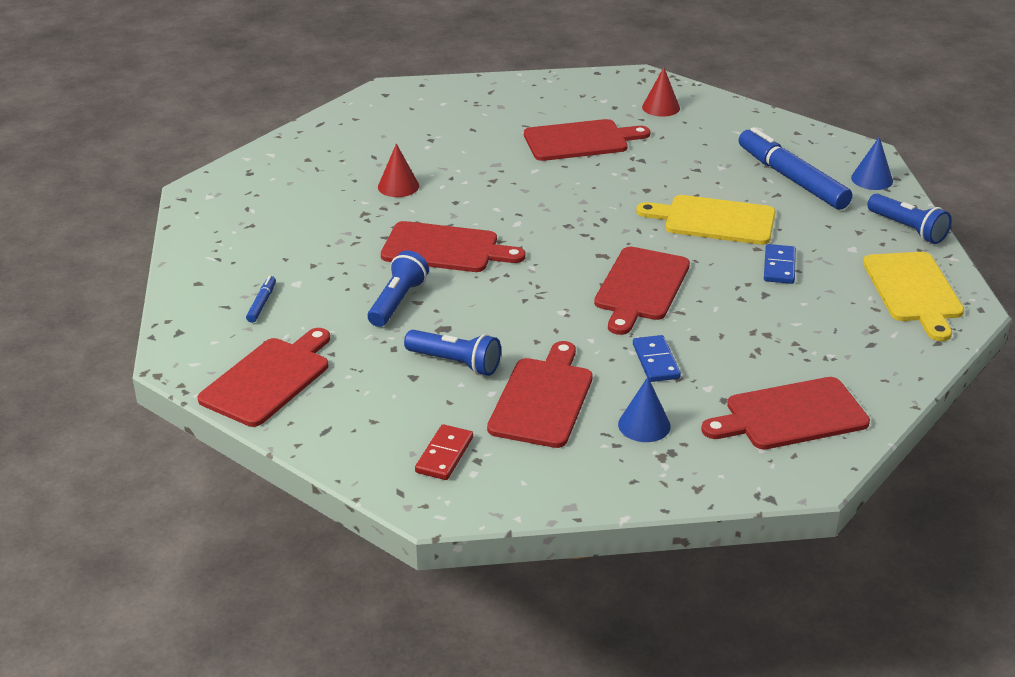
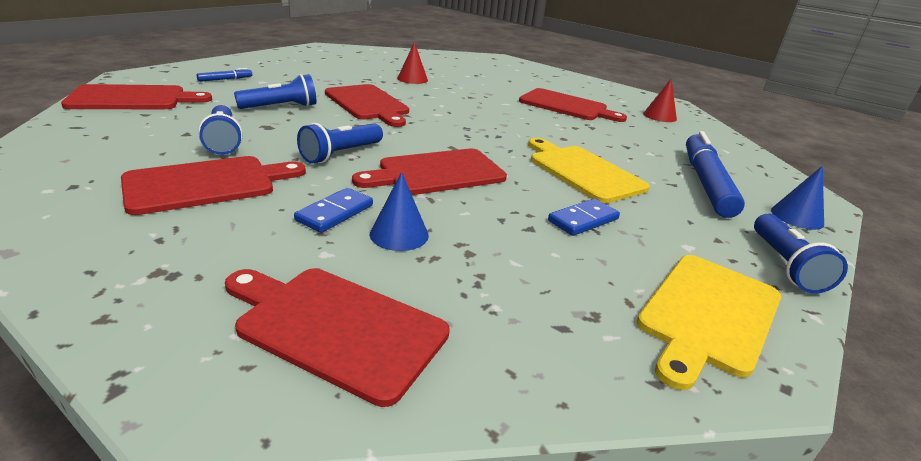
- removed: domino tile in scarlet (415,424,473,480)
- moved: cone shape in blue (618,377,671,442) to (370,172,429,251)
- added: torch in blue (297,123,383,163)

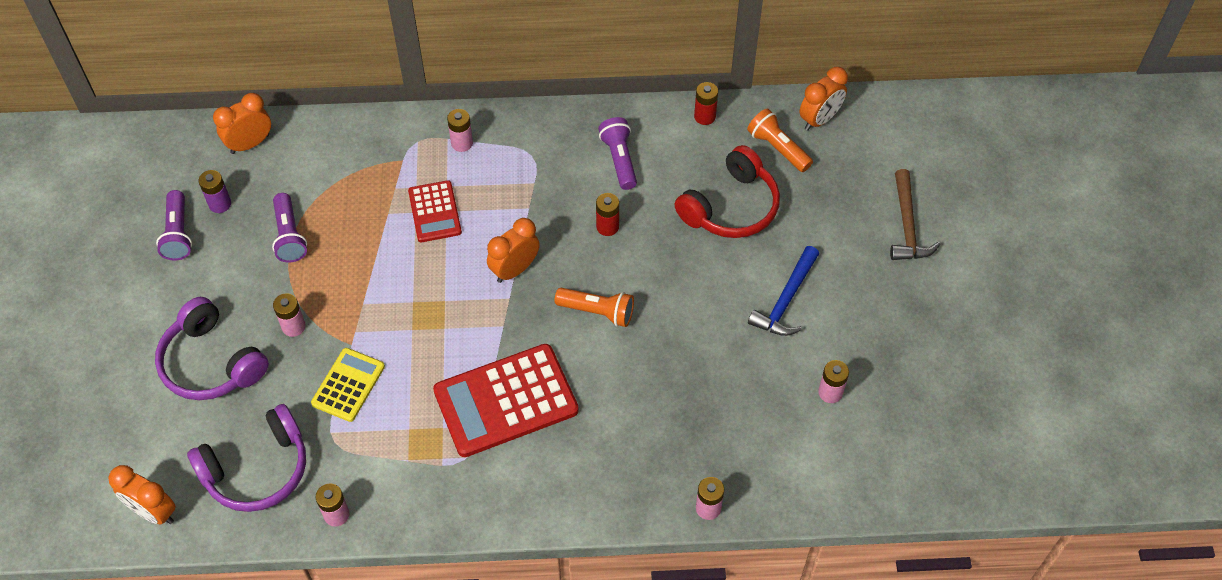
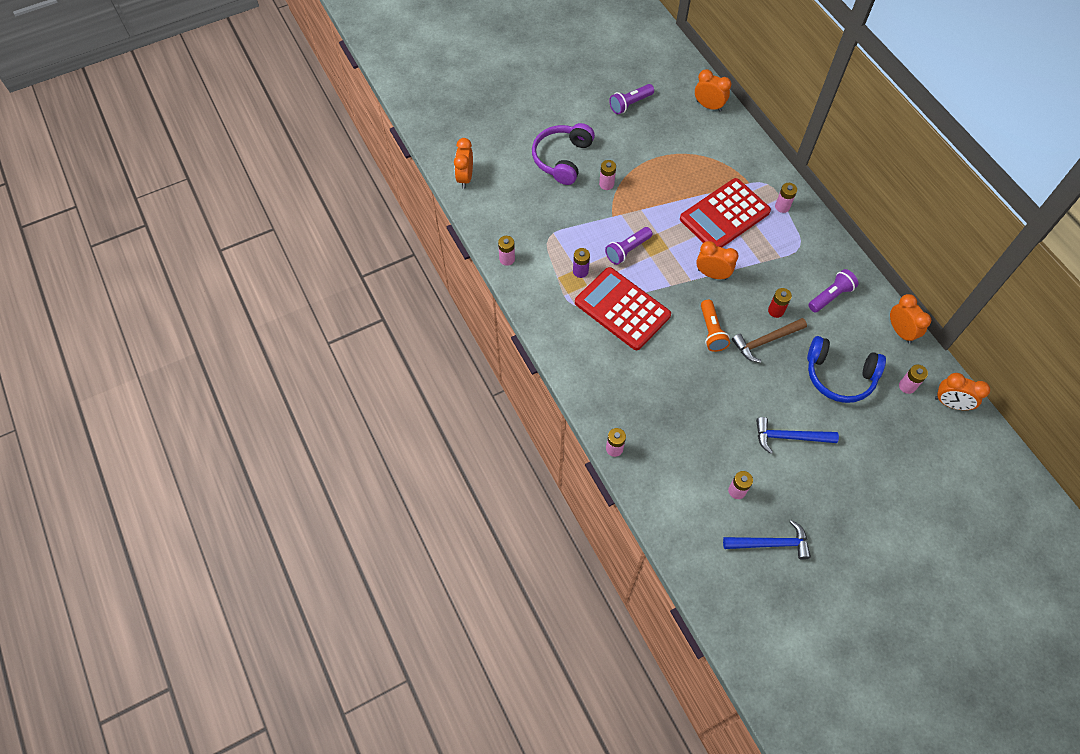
- removed: headset in violet (187,404,306,512)
- moved: power cell in violet (199,170,231,213) to (573,248,590,278)
- moved: torch in violet (272,193,307,262) to (605,227,652,265)
- removed: calculator in golden (311,348,385,422)
- resized: calculator in scarlet (408,180,462,242) = (680,178,771,247) x1.78
- recoloured: headset in scarlet (675,145,780,238) to headset in blue (807,336,886,403)
- replaced: power cell in scarlet (694,82,718,125) to bedside clock in bright orange (890,294,931,344)
- replaced: torch in bright orange (747,108,813,172) to power cell in rosy (899,365,928,394)
- moved: claw hammer in russet (890,169,940,260) to (732,318,807,363)
- added: claw hammer in blue (723,520,811,560)

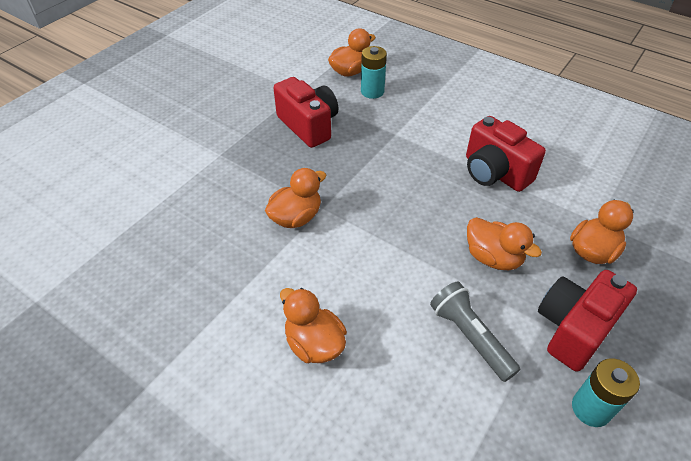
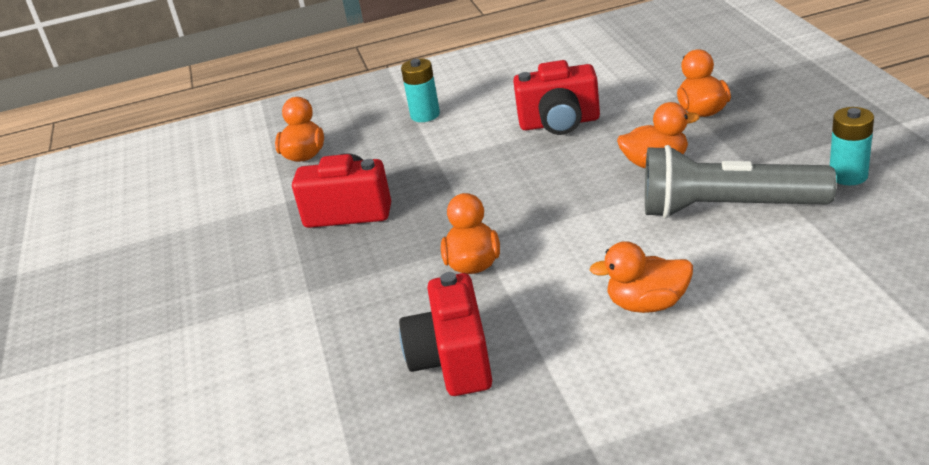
- moved: power cell in turquoise (361,46,387,99) to (401,58,440,122)
- resized: torch in gray (430,281,520,382) = (645,145,836,218) x1.65
- moved: compact camera in scarlet (538,270,637,372) to (399,272,492,396)

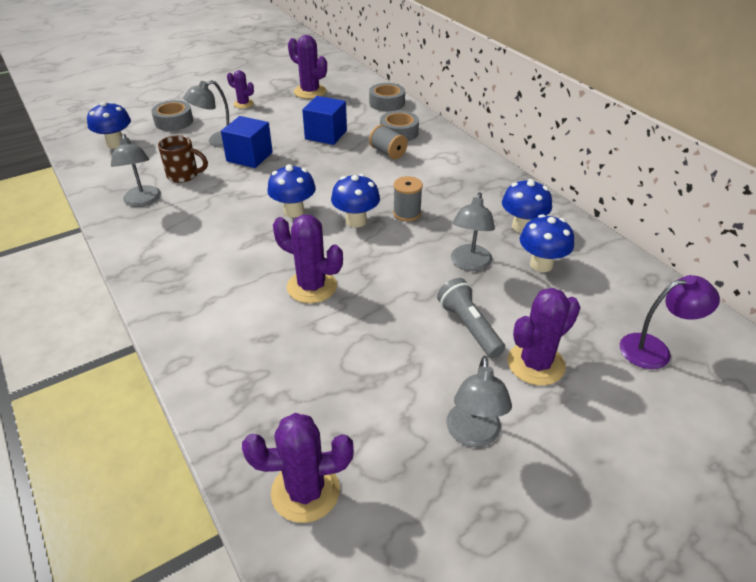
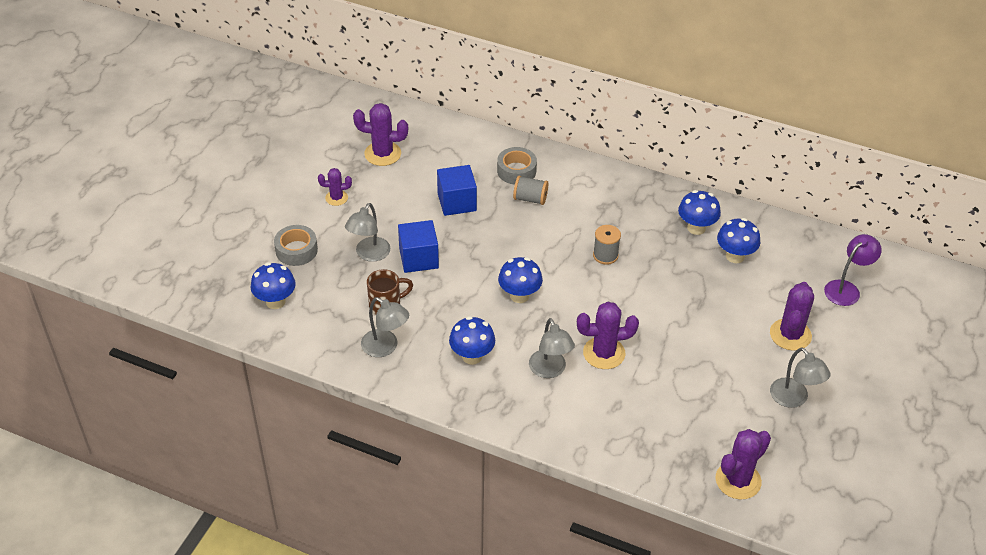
- moved: toadstool in blue (331,174,380,227) to (449,316,495,365)
- removed: sticky tape in gray (369,83,405,111)
- removed: torch in gray (437,278,505,358)
- moved: lamp in gray (451,192,495,271) to (529,318,575,378)

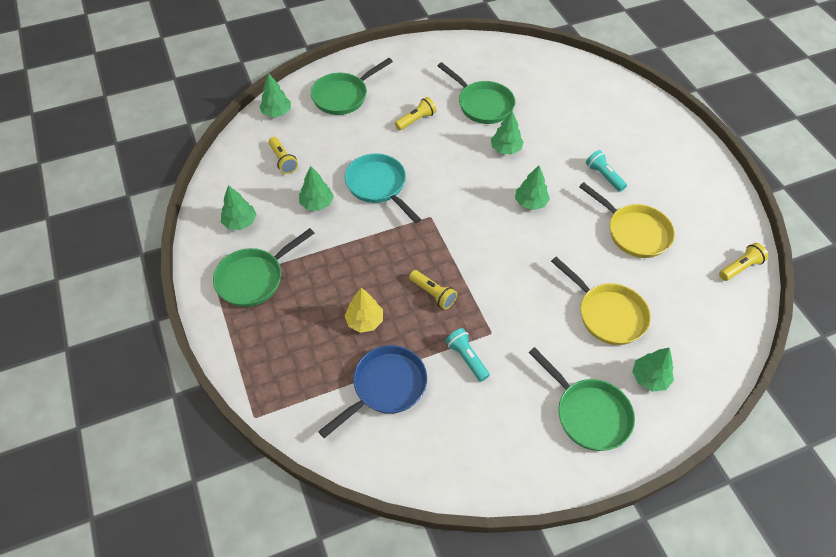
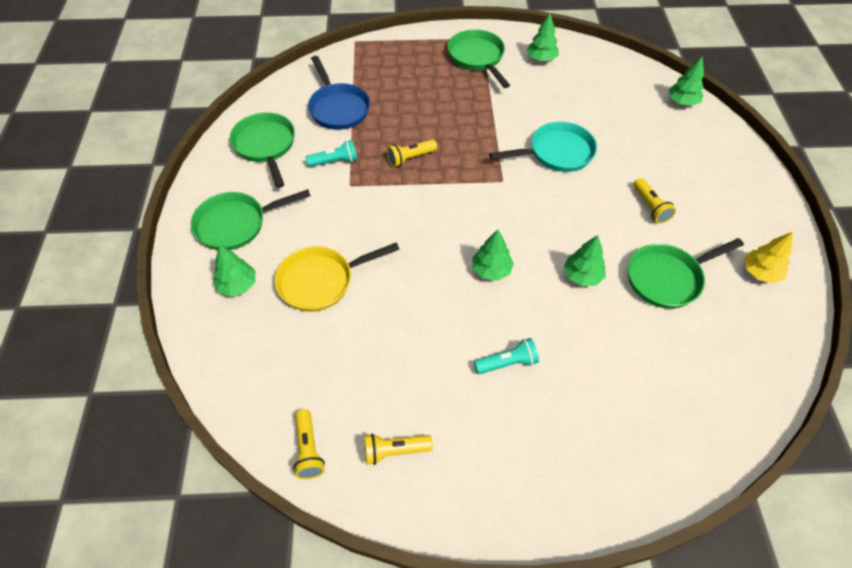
- moved: torch in golden (269,137,298,174) to (364,434,433,465)
- removed: fir tree in emerald (299,166,334,211)
- moved: pan in emerald (311,58,393,115) to (230,112,295,188)
- moved: fir tree in golden (344,288,383,333) to (745,232,793,283)
- removed: pan in golden (579,182,675,258)

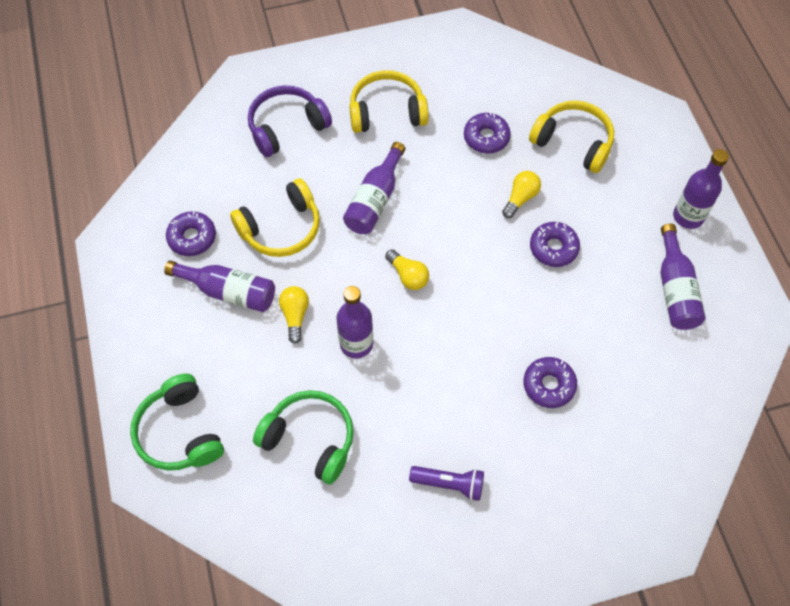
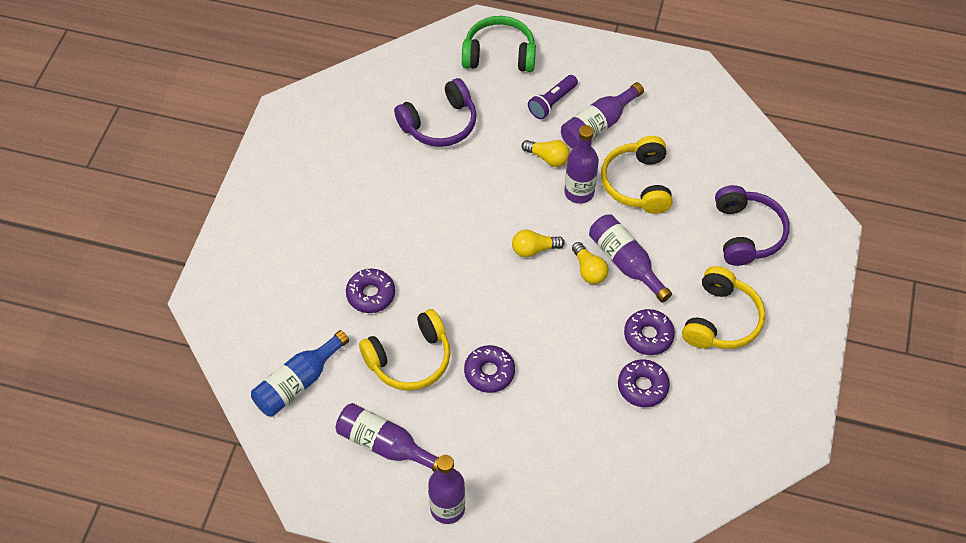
- moved: doughnut in violet (166,211,216,256) to (624,309,675,355)
- recoloured: headset in emerald (253,390,354,484) to headset in violet (394,78,477,147)
- moved: bottle in violet (336,286,373,358) to (564,125,599,204)
- moved: torch in violet (409,466,484,501) to (528,75,578,119)
- moved: light bulb in golden (502,171,541,218) to (572,242,608,284)
- moved: headset in golden (529,101,614,173) to (359,309,451,391)
- added: bottle in blue (251,330,349,417)

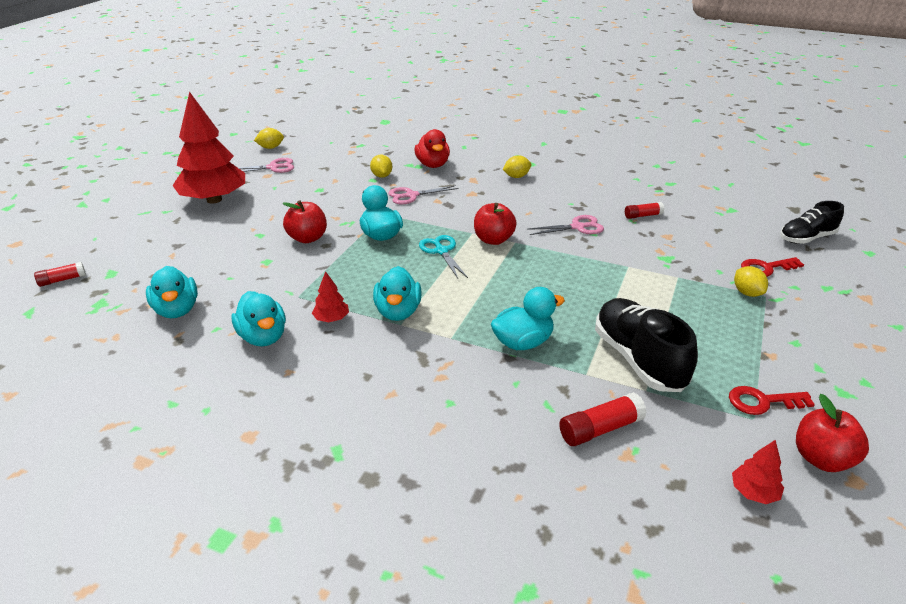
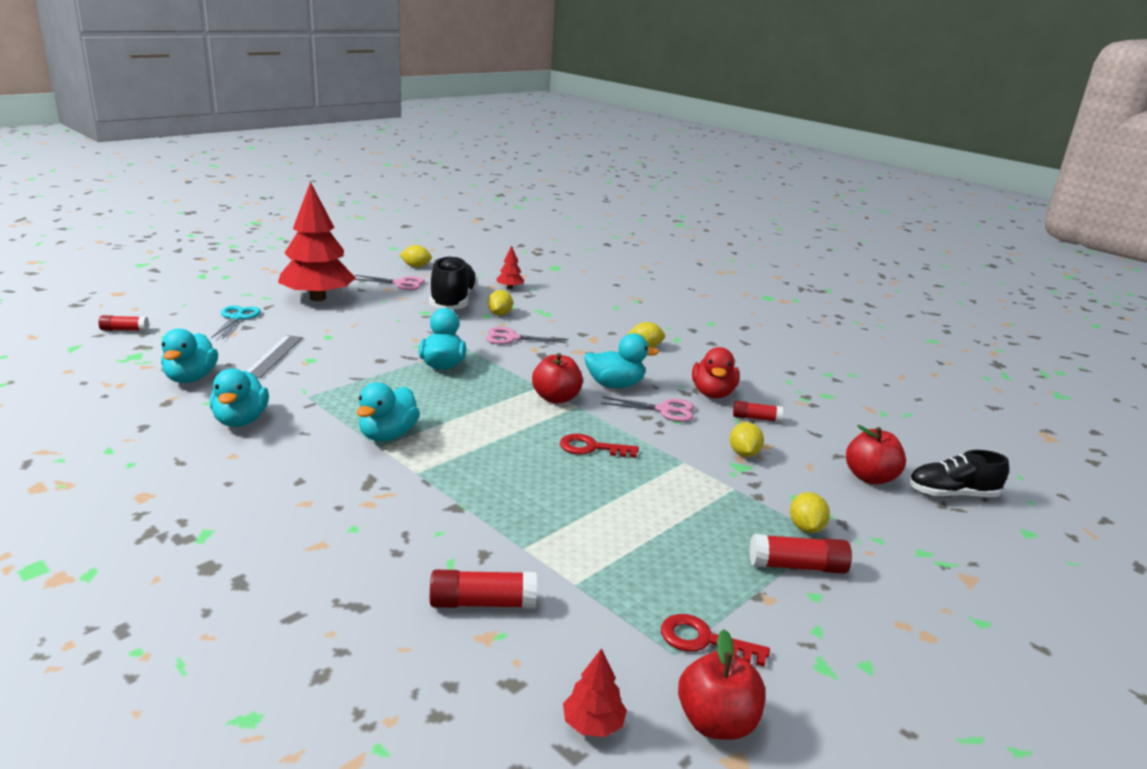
- moved: apple fruit in scarlet (282,200,327,243) to (846,425,906,484)
- moved: fir tree in scarlet (312,271,349,322) to (497,246,525,289)
- moved: rubber duck in scarlet (414,129,450,168) to (692,347,740,399)
- moved: scissors in turquoise (419,235,468,278) to (211,305,261,340)
- moved: rubber duck in turquoise (491,287,565,350) to (584,333,659,388)
- moved: lace-up shoe in jet-black (595,298,698,392) to (429,256,478,310)
- moved: latchkey in scarlet (741,257,804,277) to (560,433,639,458)
- added: straightedge in gray (247,335,303,378)
- added: toy lemon in golden (730,422,764,457)
- added: glue stick in scarlet (750,534,852,574)

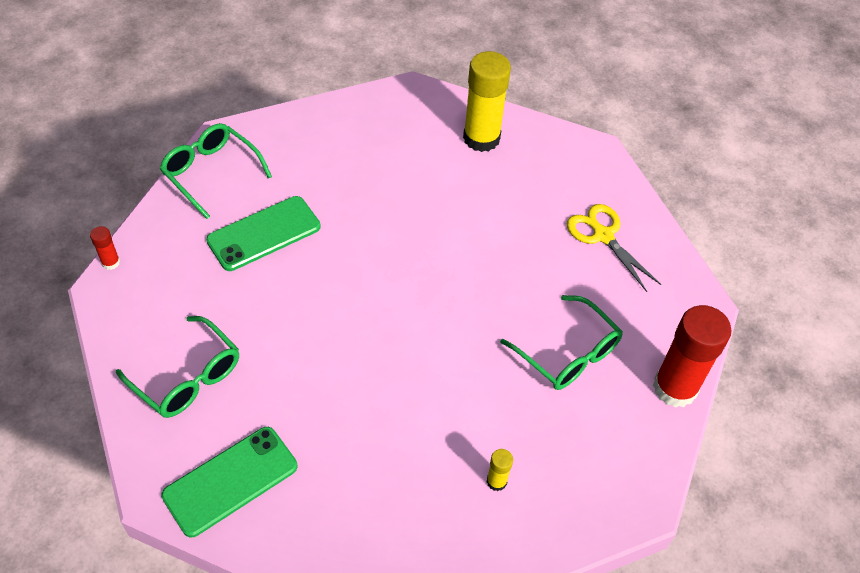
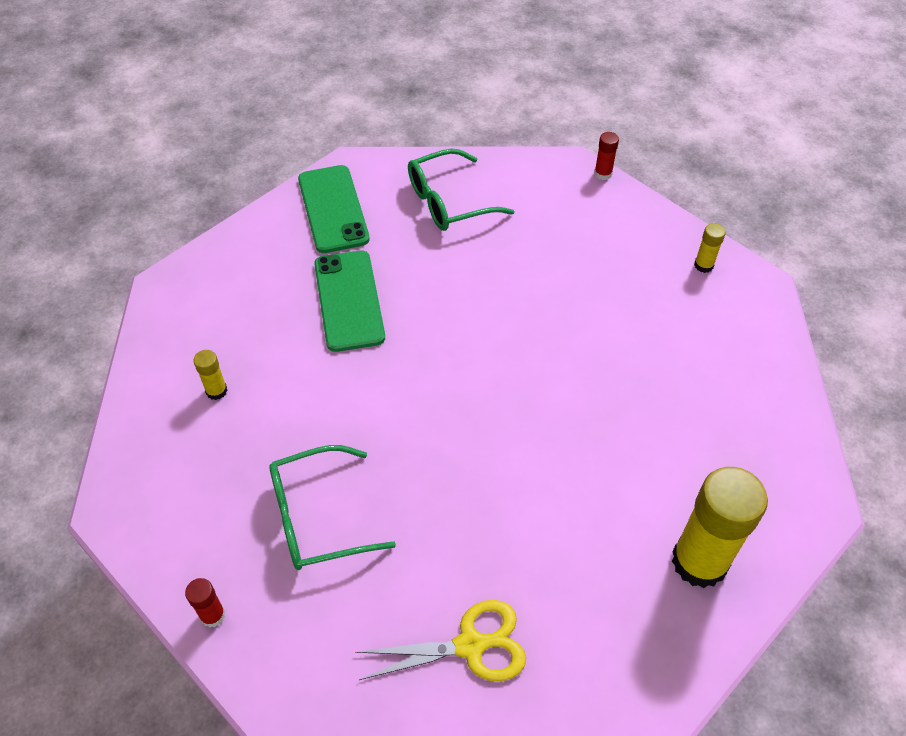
- replaced: spectacles in emerald (160,123,272,219) to glue stick in golden (694,223,726,273)
- moved: mobile phone in emerald (206,196,321,271) to (314,251,385,352)
- resized: glue stick in scarlet (653,305,732,408) = (185,578,225,628) x0.43

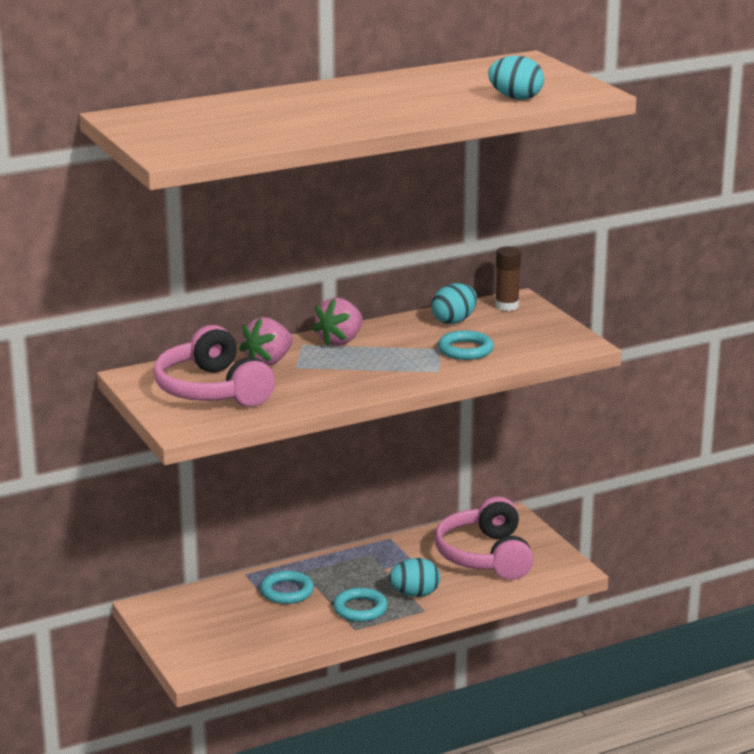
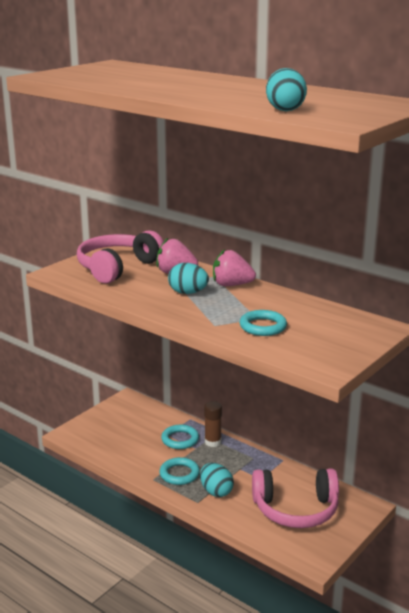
- moved: egg in turquoise (432,283,477,324) to (168,263,209,294)
- turned: headset in rosy (435,497,534,580) = (252,469,339,528) 150 degrees counterclockwise
- moved: glue stick in russet (495,246,521,311) to (204,401,222,447)

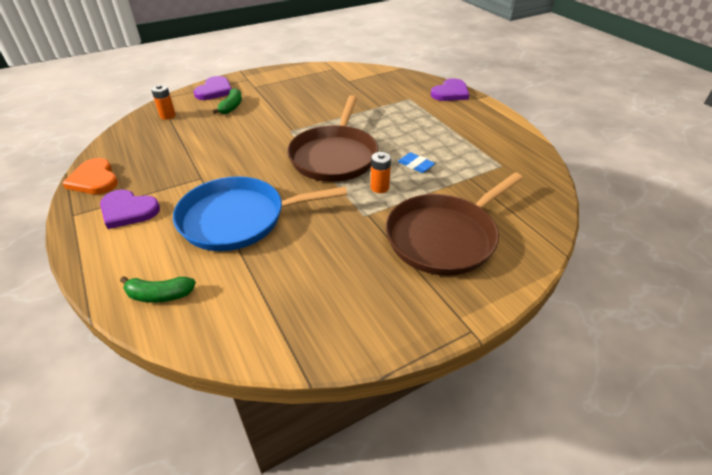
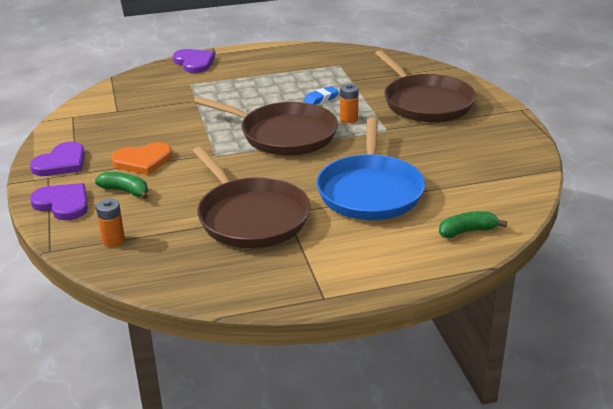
- moved: love heart in bright orange (62,158,118,194) to (111,142,172,175)
- moved: love heart in violet (100,189,160,229) to (30,142,85,176)
- turned: banana in emerald (120,276,196,303) = (439,211,507,238) 120 degrees counterclockwise
- added: pan in russet (192,147,311,248)

